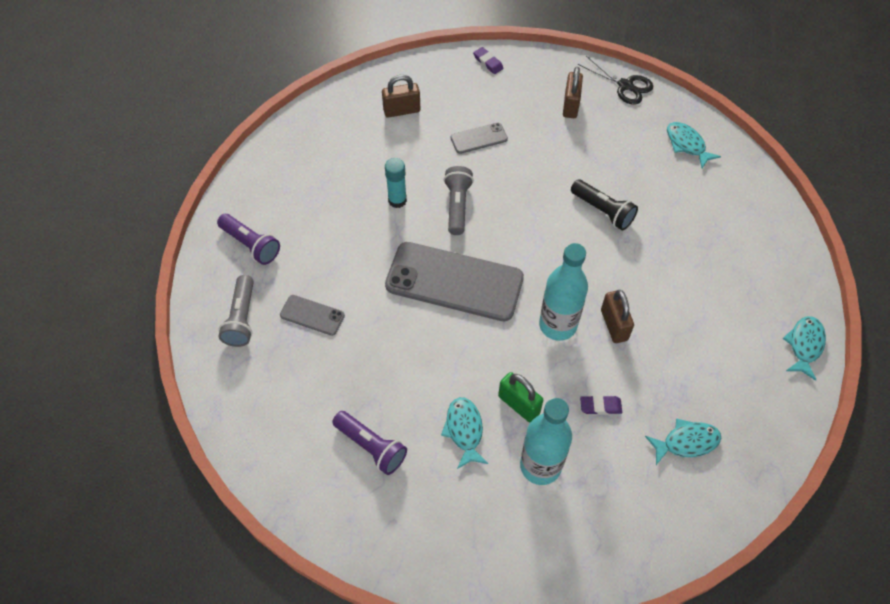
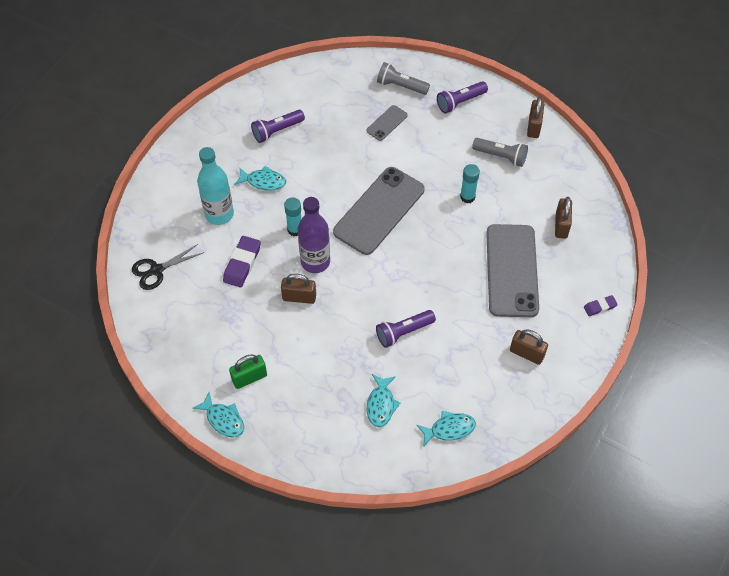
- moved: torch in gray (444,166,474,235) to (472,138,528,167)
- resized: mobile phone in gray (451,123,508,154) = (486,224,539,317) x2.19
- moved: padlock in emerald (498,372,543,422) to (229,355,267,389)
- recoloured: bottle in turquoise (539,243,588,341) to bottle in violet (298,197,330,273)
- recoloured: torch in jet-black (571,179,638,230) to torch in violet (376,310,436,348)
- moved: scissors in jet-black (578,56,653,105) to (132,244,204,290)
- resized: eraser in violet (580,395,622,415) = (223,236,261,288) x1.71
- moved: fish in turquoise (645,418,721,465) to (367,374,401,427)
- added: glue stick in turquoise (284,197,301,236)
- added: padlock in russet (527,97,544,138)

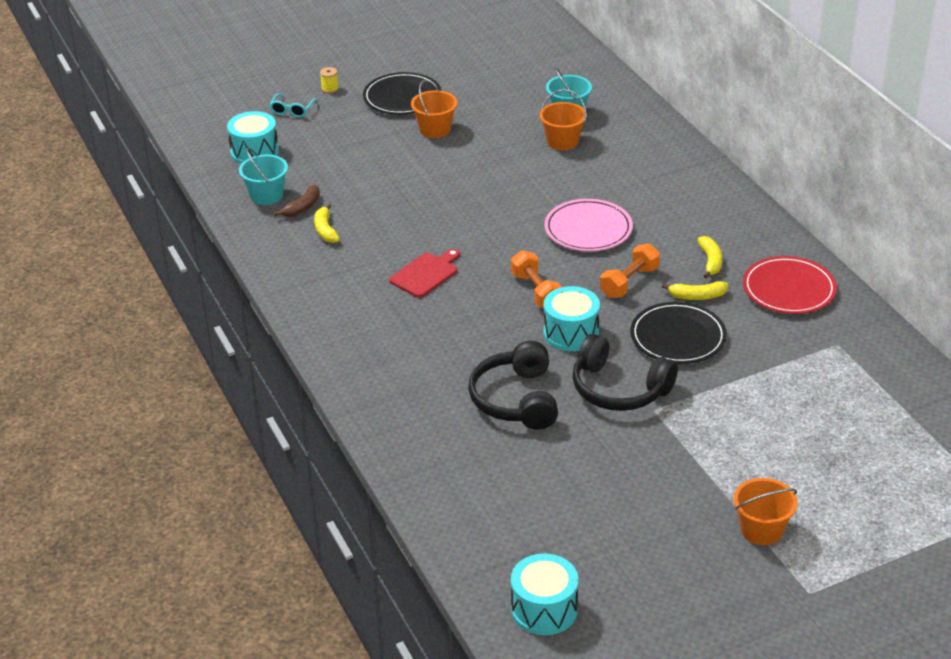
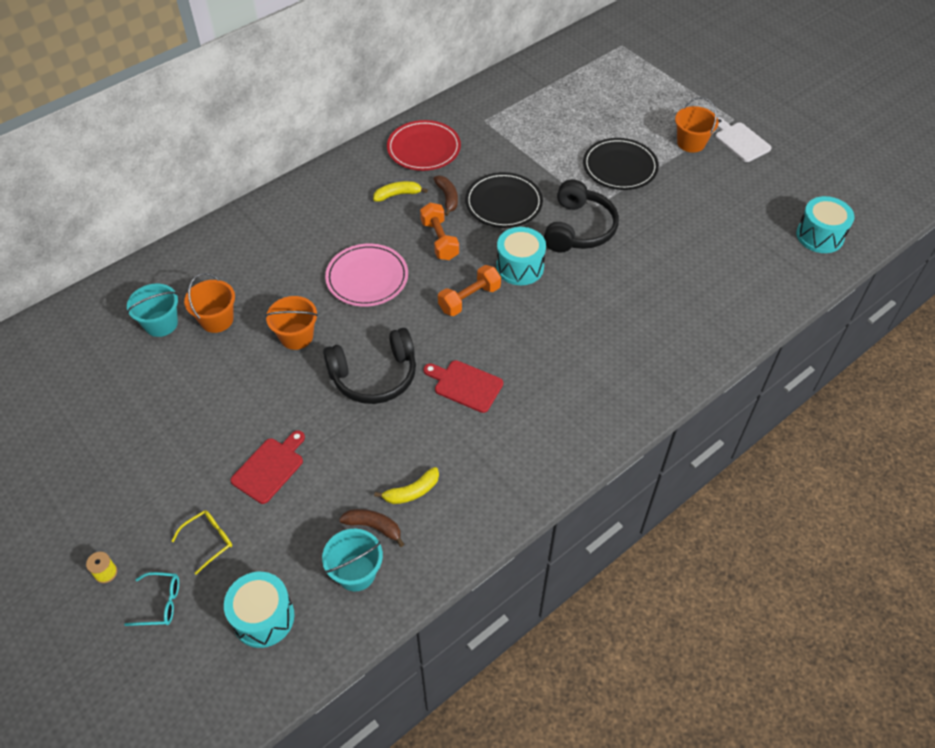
- moved: flat dish in jet-black (363,72,441,115) to (583,138,659,190)
- moved: sand bucket in bright orange (411,80,457,138) to (265,296,318,350)
- moved: headset in jet-black (468,341,558,430) to (323,328,416,404)
- turned: free weight in bright orange (600,244,660,298) = (420,203,459,260) 45 degrees clockwise
- recoloured: banana in golden (662,281,728,300) to banana in russet (433,175,458,216)
- added: spectacles in golden (171,510,232,575)
- added: bread board in scarlet (230,430,305,504)
- added: bread board in snow-white (715,118,772,162)

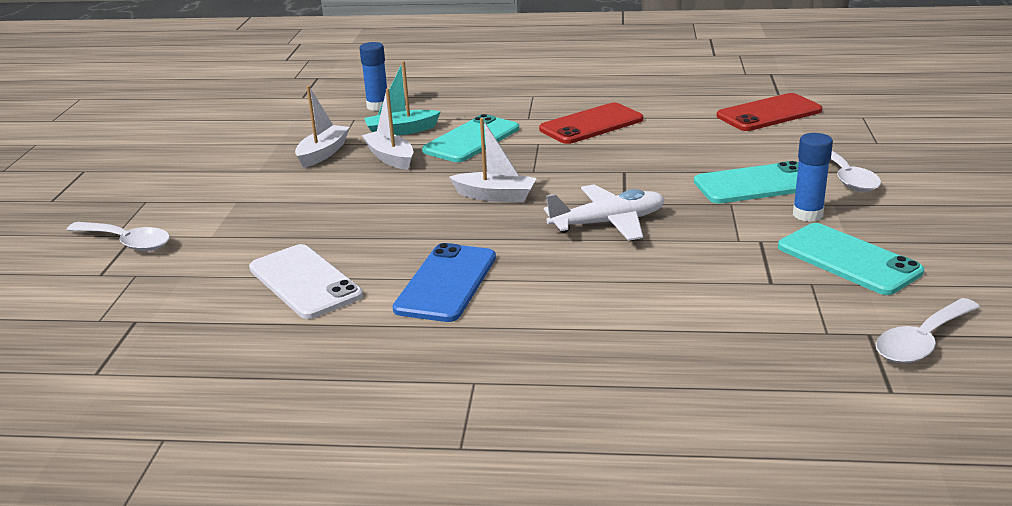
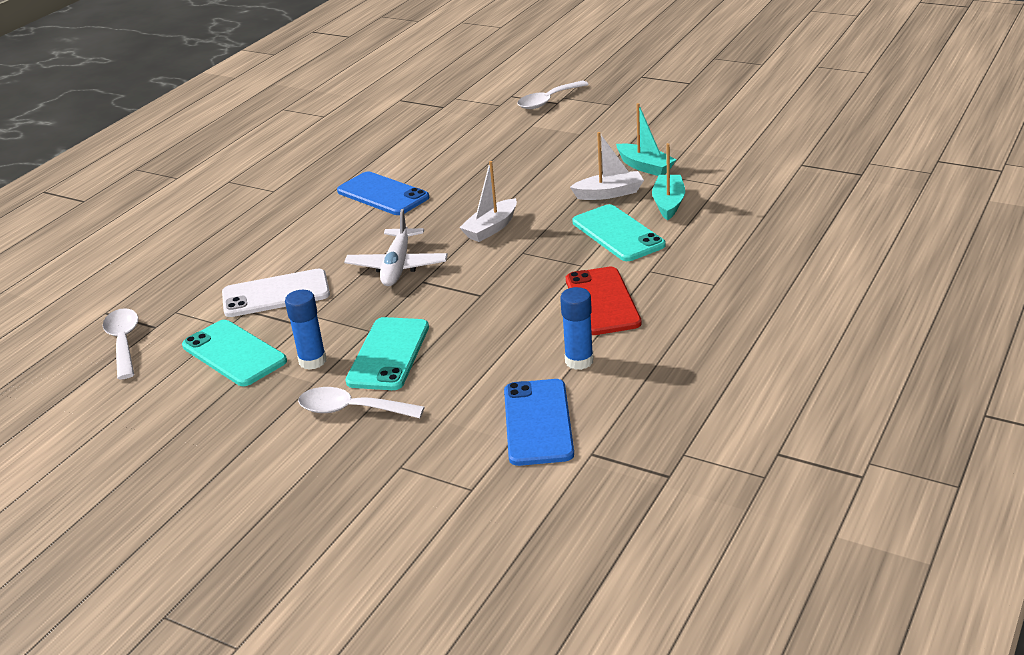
- moved: mobile phone in snow-white (249,244,363,319) to (222,269,330,317)
- recoloured: boat in snow-white (295,86,350,168) to boat in turquoise (616,103,676,176)
- moved: glue stick in blue (360,42,387,111) to (560,287,594,370)
- recoloured: mobile phone in scarlet (717,93,822,131) to mobile phone in blue (504,379,574,466)
- turned: mobile phone in turquoise (778,223,924,295) = (182,320,287,386) 60 degrees clockwise

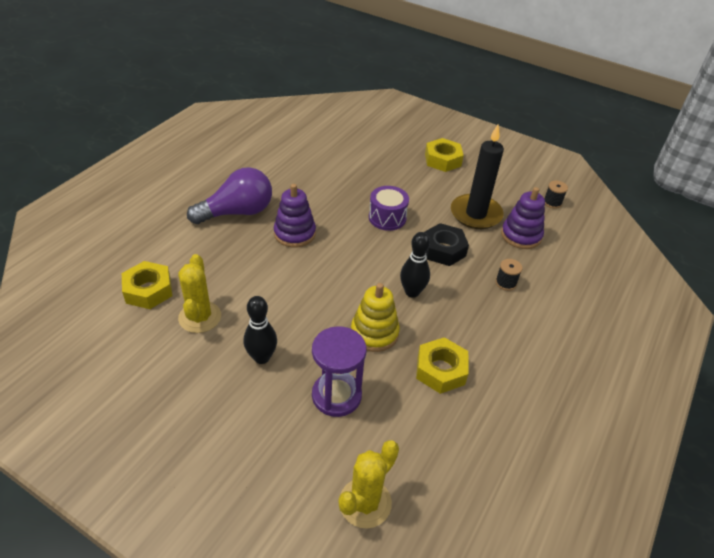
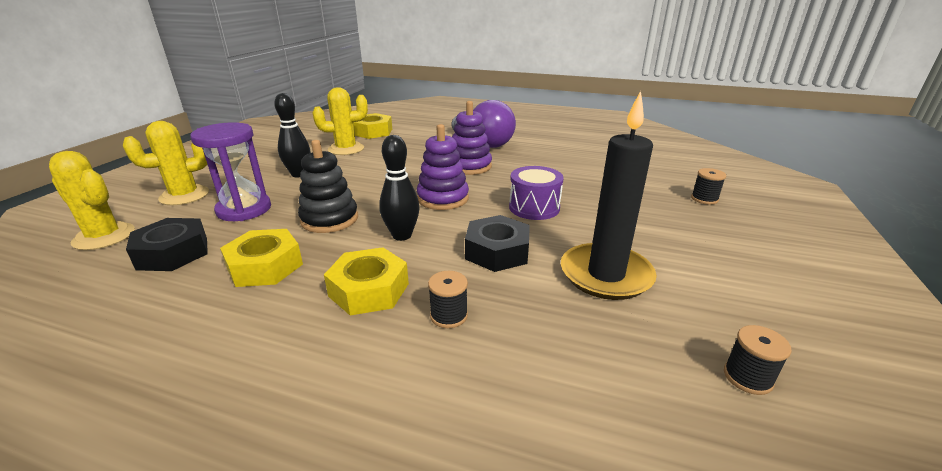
- recoloured: ring stacker in golden (351,283,400,352) to ring stacker in jet-black (298,140,358,233)
- moved: hexagon nut in golden (425,138,464,172) to (324,247,409,316)
- moved: ring stacker in violet (501,187,545,249) to (417,124,469,210)
- added: prickly plant in golden (123,121,209,205)
- added: hexagon nut in jet-black (126,218,208,271)
- added: bobbin in jet-black (691,168,726,205)

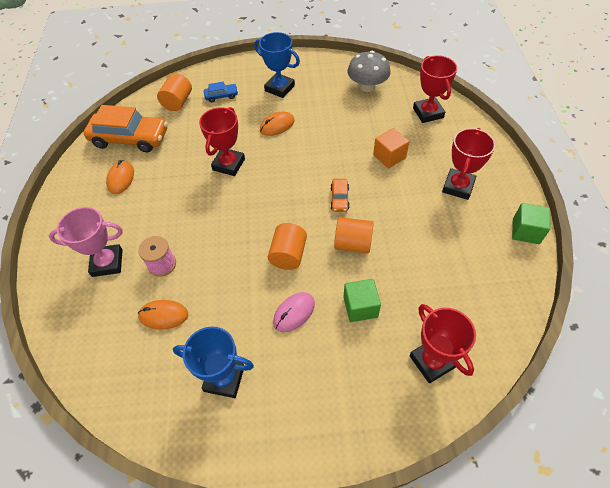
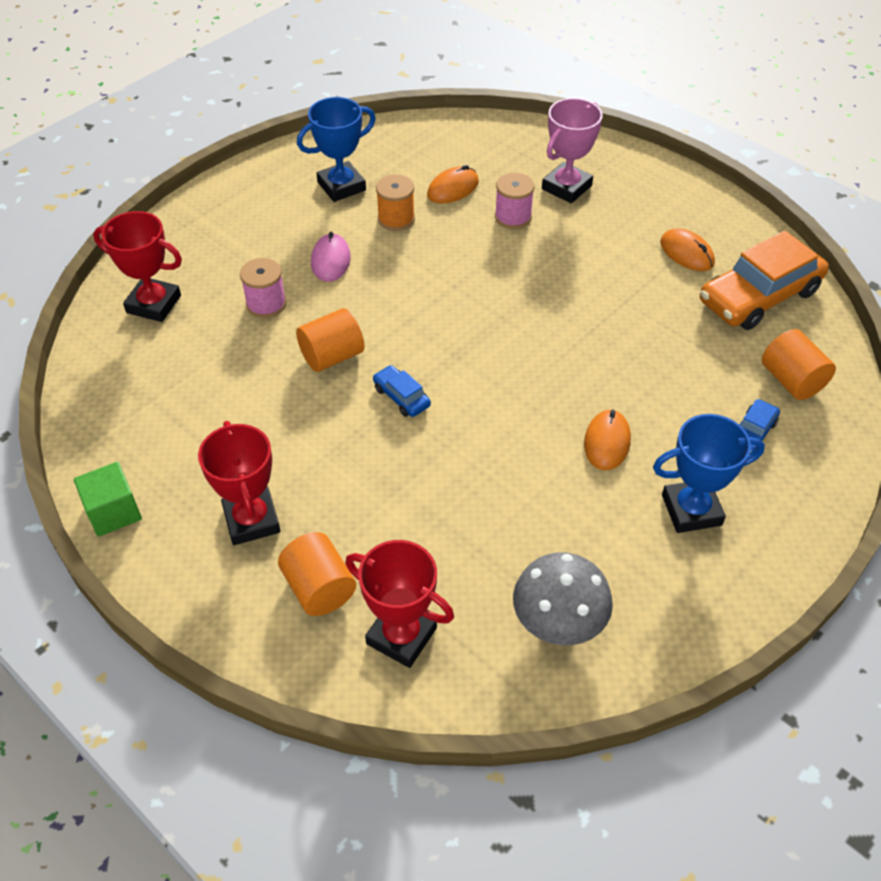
- removed: prize cup in scarlet (199,107,245,176)
- moved: cylinder shape in bright orange (268,223,307,270) to (278,532,356,616)
- recoloured: car in bright orange (330,179,350,212) to car in blue (373,365,431,417)
- replaced: solid cube in emerald (344,279,381,322) to bobbin in rosy (240,258,286,318)
- removed: solid cube in bright orange (373,128,409,168)
- added: bobbin in bright orange (376,174,415,231)

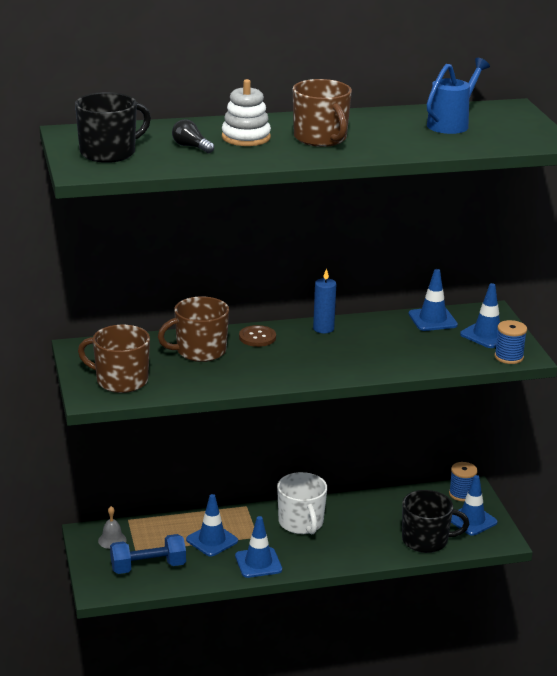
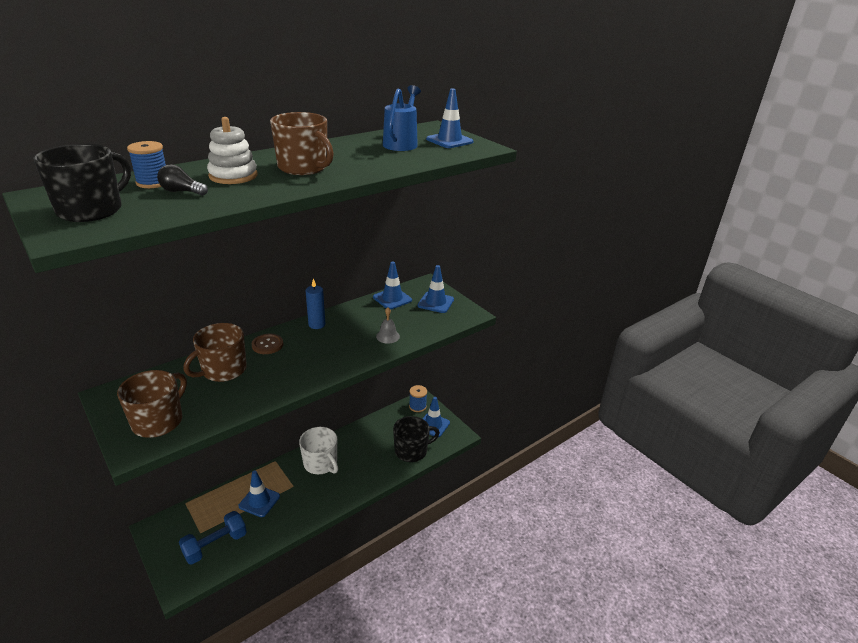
- turned: coffee mug in russet (78,325,150,393) = (117,370,187,438) 120 degrees clockwise
- moved: hand bell in gray (98,506,127,549) to (376,307,400,344)
- moved: traffic cone in blue (235,516,282,578) to (426,89,474,148)
- moved: bobbin in blue (495,320,527,364) to (127,141,166,188)

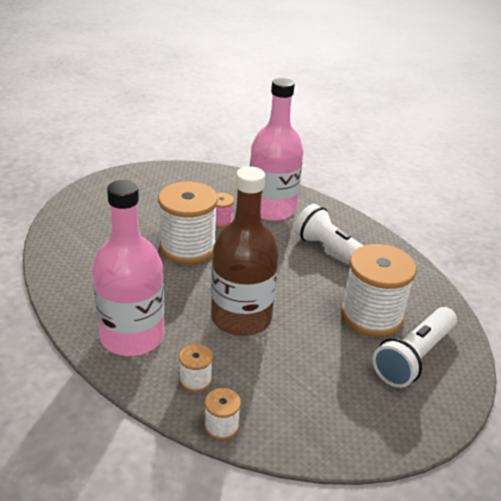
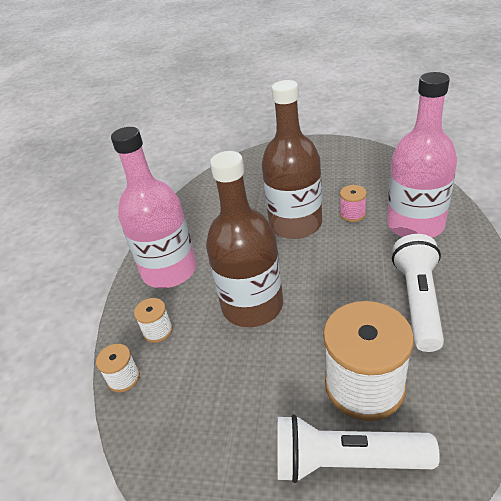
- replaced: bobbin in snow-white (158,182,218,264) to bottle in russet (262,80,322,239)

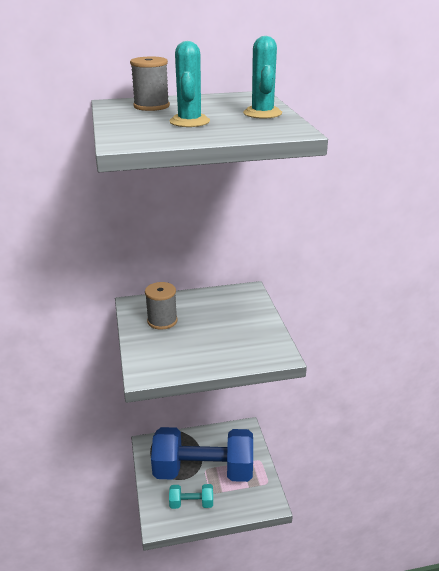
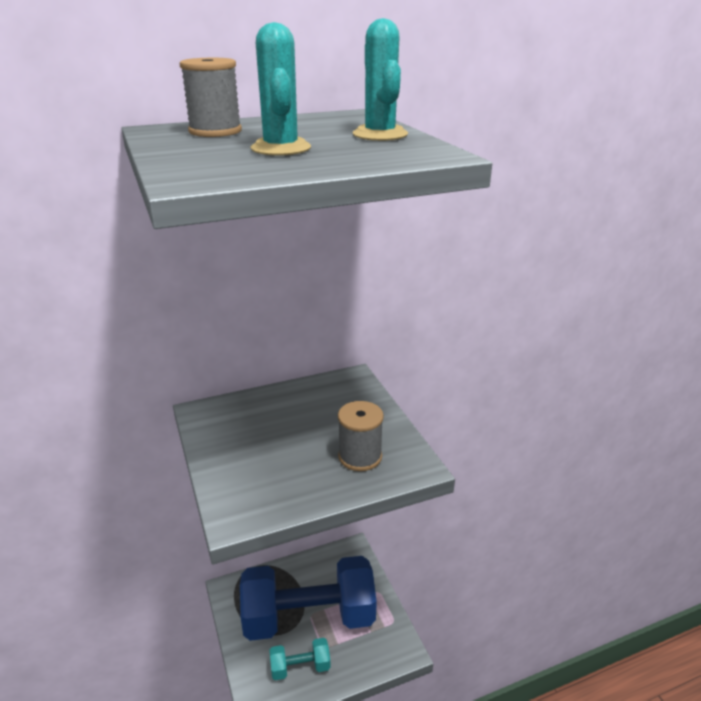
- moved: bobbin in gray (145,282,178,330) to (338,401,384,471)

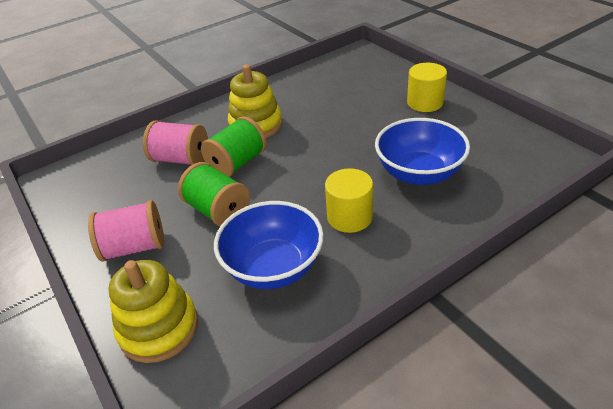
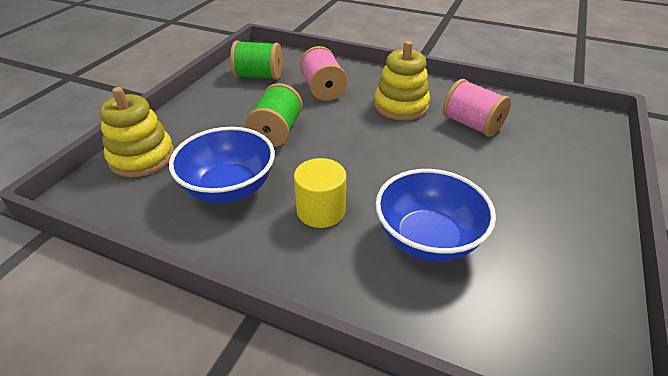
- moved: bobbin in rosy (88,200,164,262) to (443,79,511,137)
- moved: bobbin in emerald (201,116,267,177) to (230,40,282,80)
- removed: cylinder shape in golden (407,63,447,112)

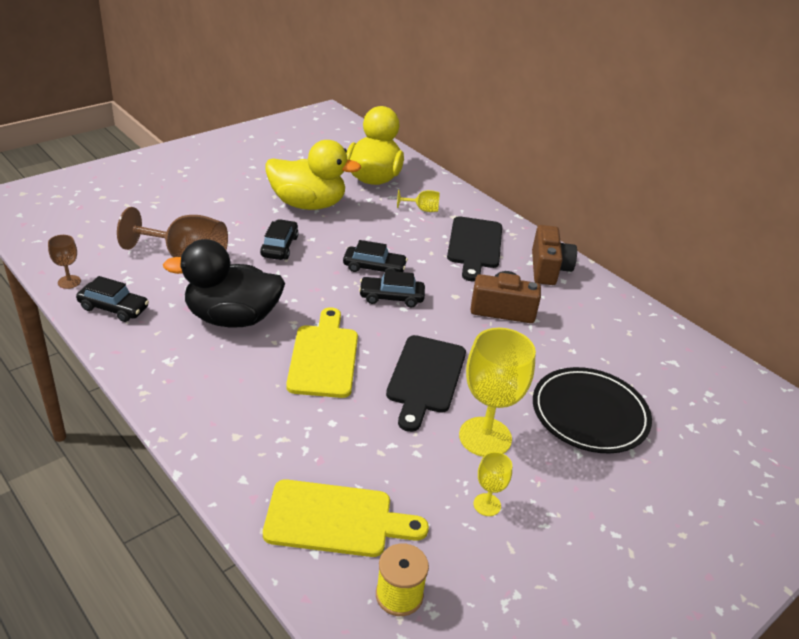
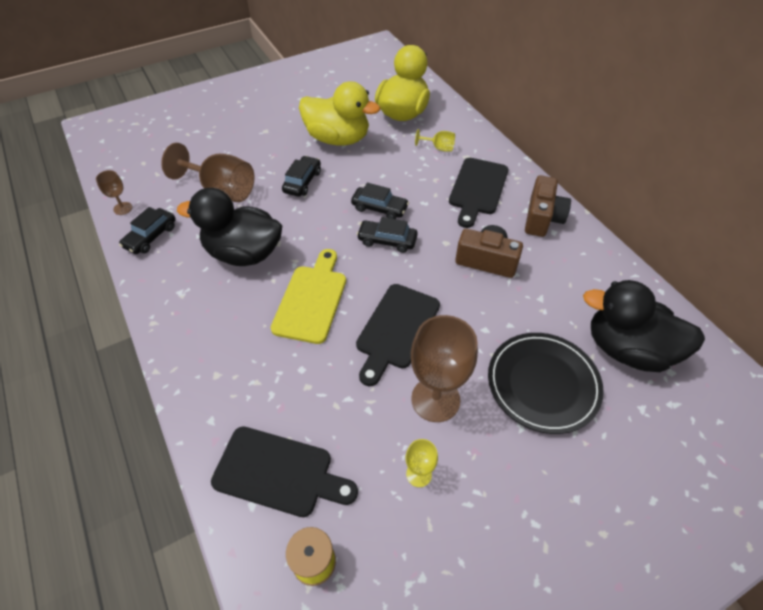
- turned: car in jet-black (76,276,149,322) = (119,207,176,254) 90 degrees clockwise
- recoloured: bread board in golden (263,479,429,557) to bread board in jet-black (211,426,358,517)
- recoloured: chalice in golden (459,328,536,457) to chalice in russet (411,315,478,422)
- added: rubber duck in jet-black (583,280,705,372)

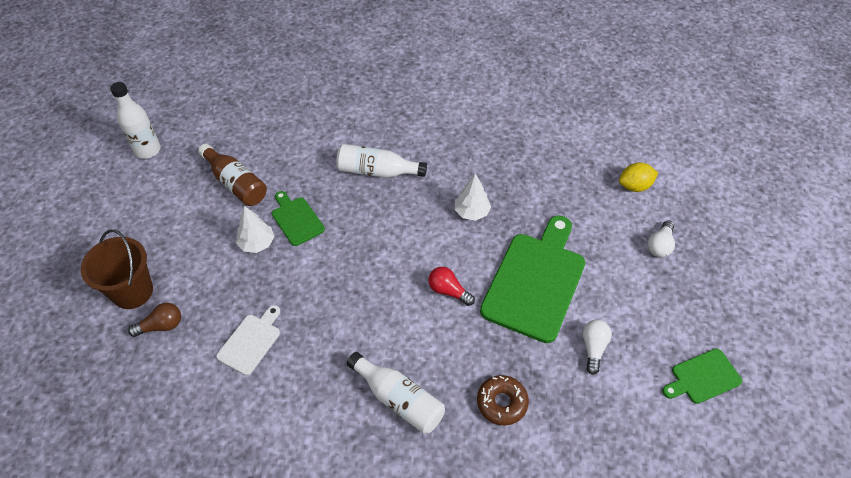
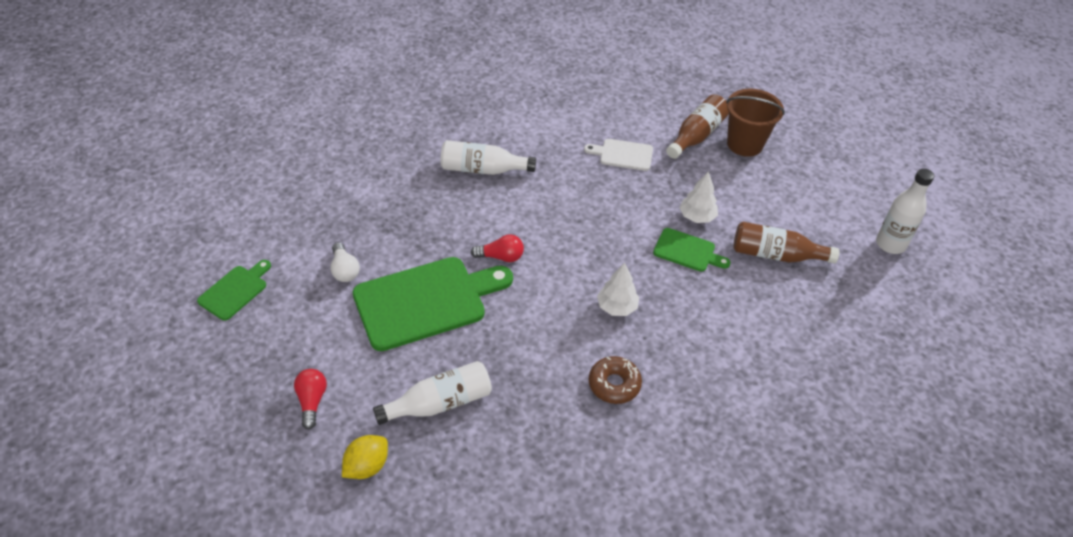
- replaced: light bulb in russet (128,303,181,337) to bottle in russet (666,94,729,159)
- turned: bread board in snow-white (216,305,280,375) = (584,139,653,171) 105 degrees clockwise
- moved: bottle in snow-white (336,144,427,178) to (373,361,492,425)
- moved: fir tree in snow-white (455,174,491,221) to (597,262,639,316)
- moved: doughnut in russet (477,375,529,426) to (589,356,642,404)
- turned: bread board in emerald (480,216,585,343) = (353,257,513,351) 105 degrees counterclockwise
- recoloured: light bulb in snow-white (647,220,675,257) to light bulb in scarlet (294,369,327,429)

